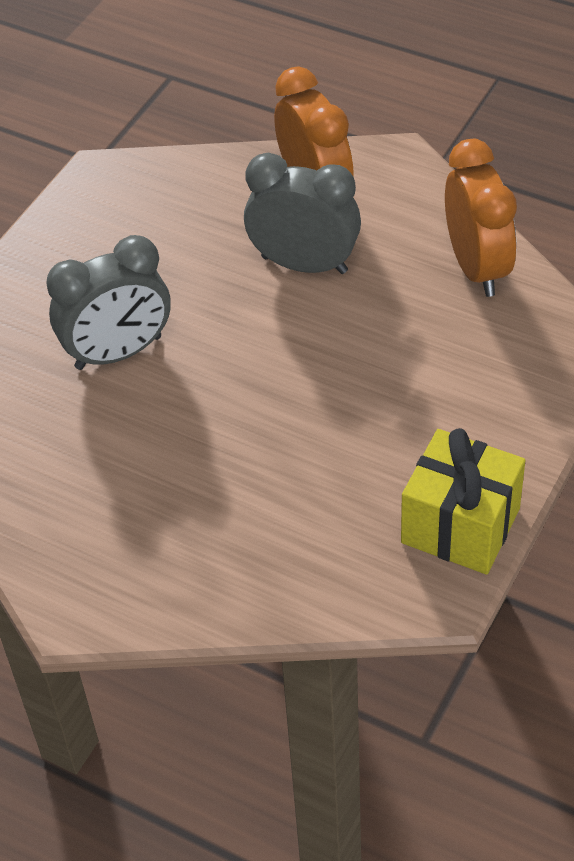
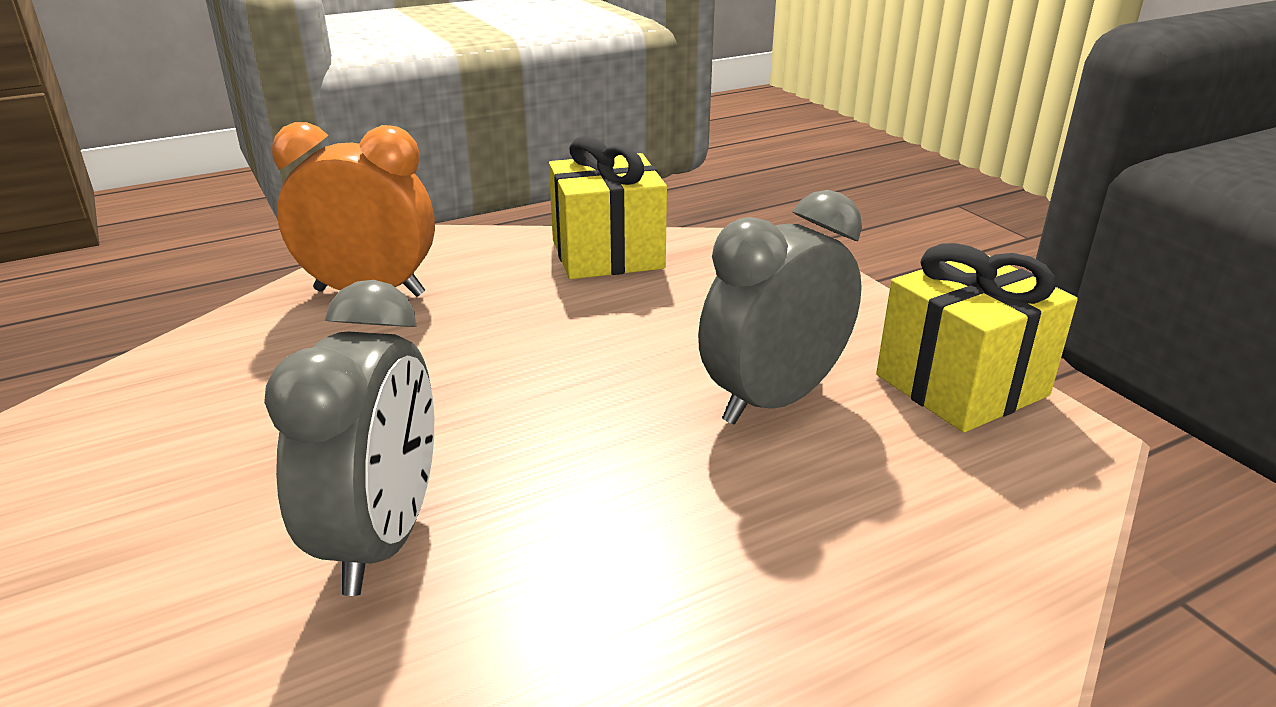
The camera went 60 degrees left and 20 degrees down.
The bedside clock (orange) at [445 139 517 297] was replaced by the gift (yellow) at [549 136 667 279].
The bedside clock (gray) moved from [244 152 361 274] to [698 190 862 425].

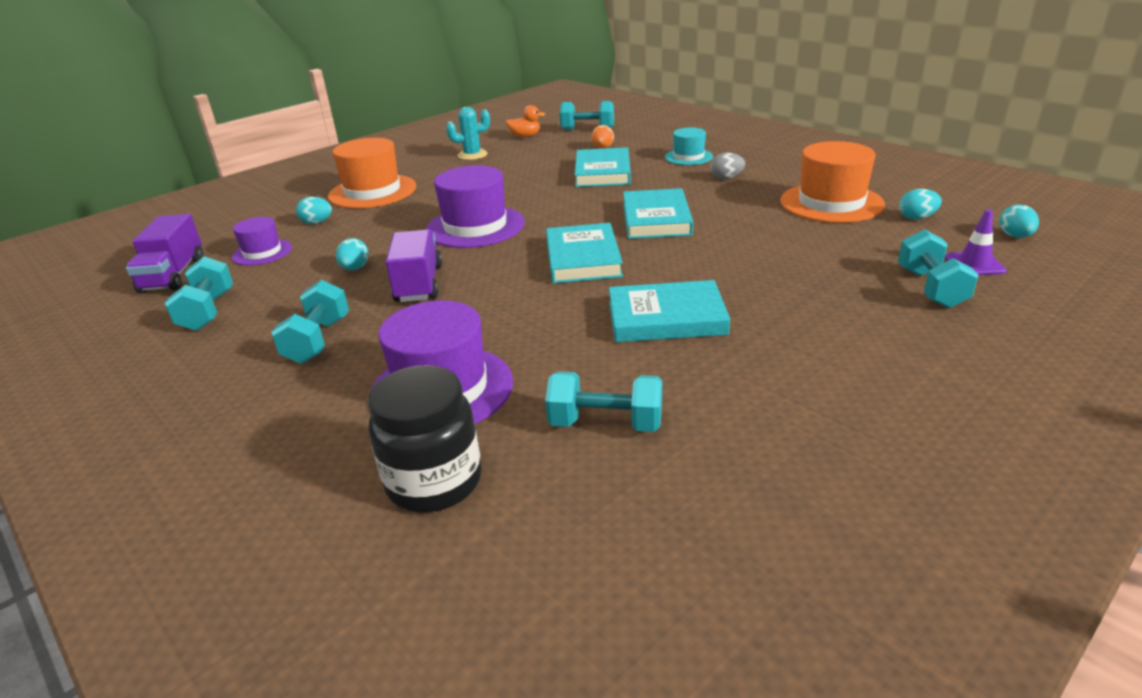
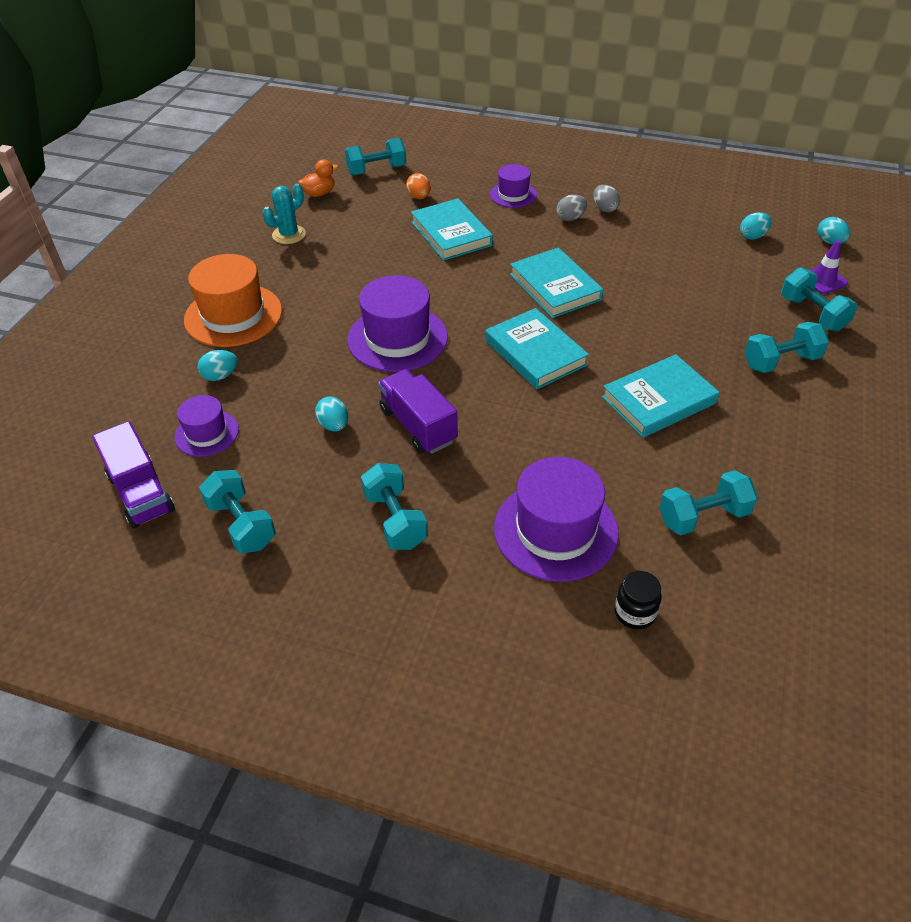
The camera went 30 degrees left and 15 degrees up.
The tall hat (aqua) at [665 127 713 165] became the tall hat (purple) at [490 164 537 208].
The tall hat (orange) at [780 141 885 223] disappeared.
The jam jar (ebony) at [368 365 482 512] changed to 0.54 times the size.
The egg (gray) at [593 185 620 213] appeared.
The free weight (aqua) at [744 322 829 373] appeared.

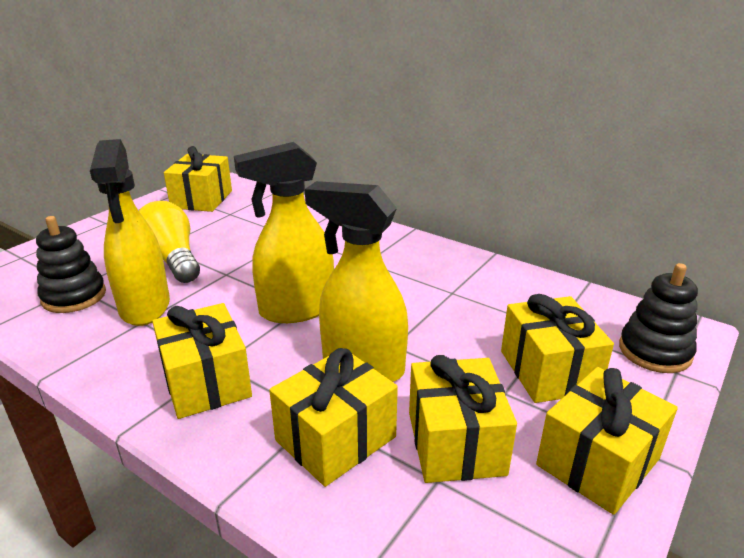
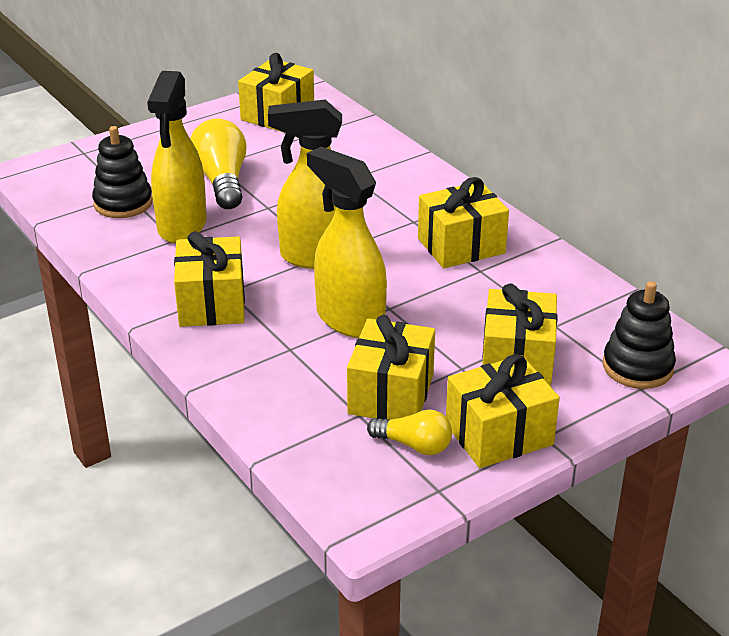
The camera went 20 degrees right and 5 degrees up.
The gift (yellow) moved from [269 348 398 487] to [418 177 509 268].
The bulb (yellow) at [367 410 452 455] appeared.

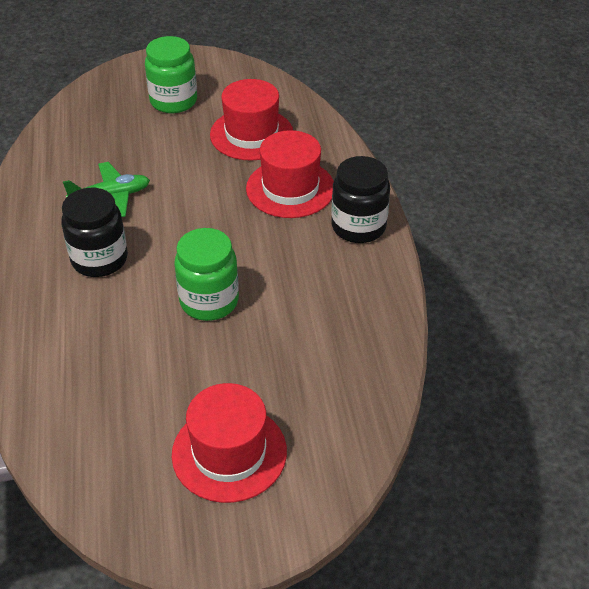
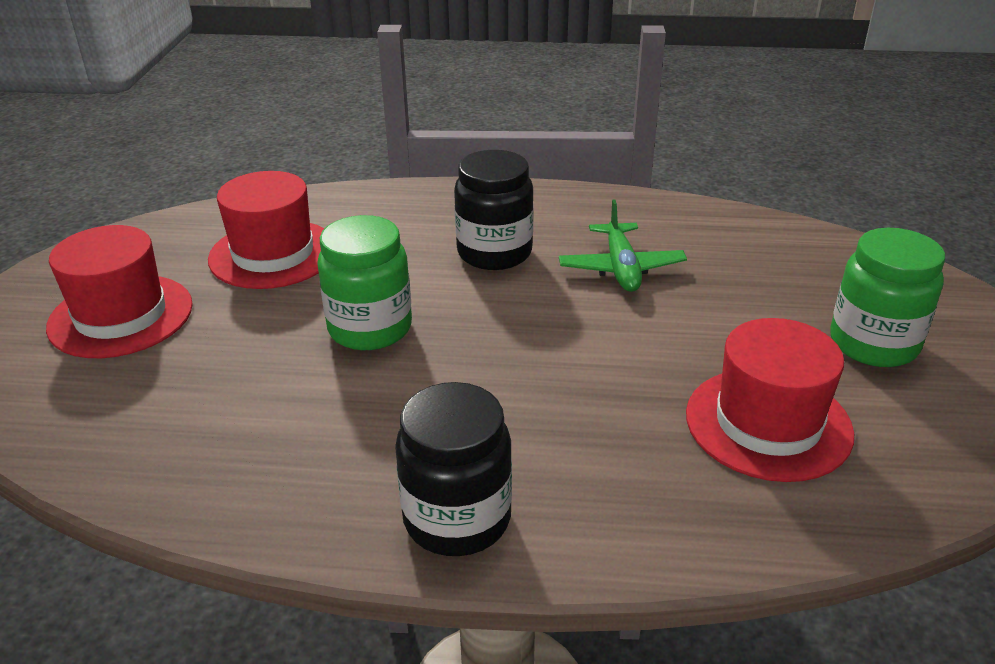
The camera went 105 degrees right and 10 degrees down.
The tall hat (scarlet) moved from [246 130 334 218] to [208 171 324 289].

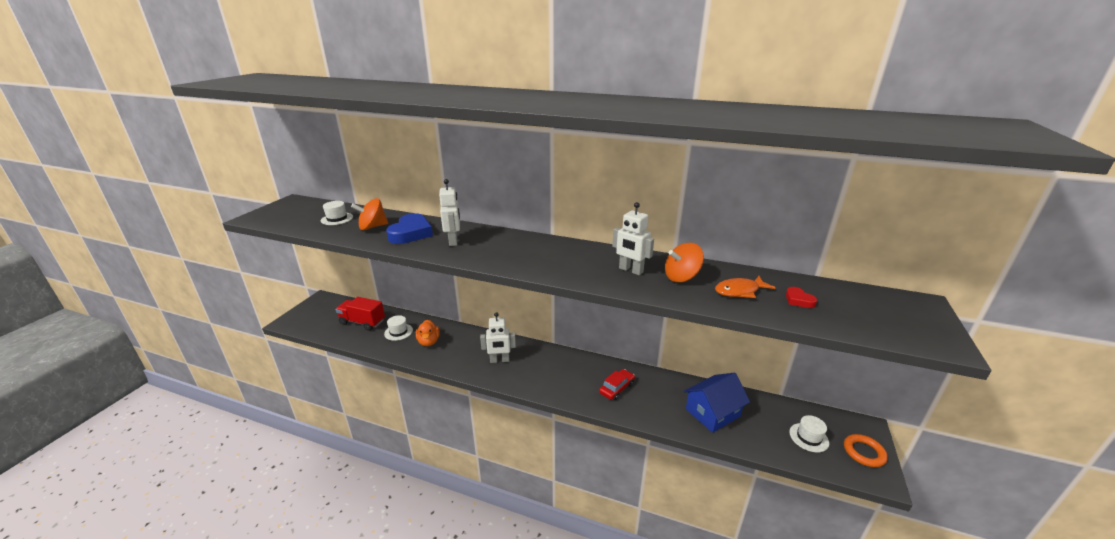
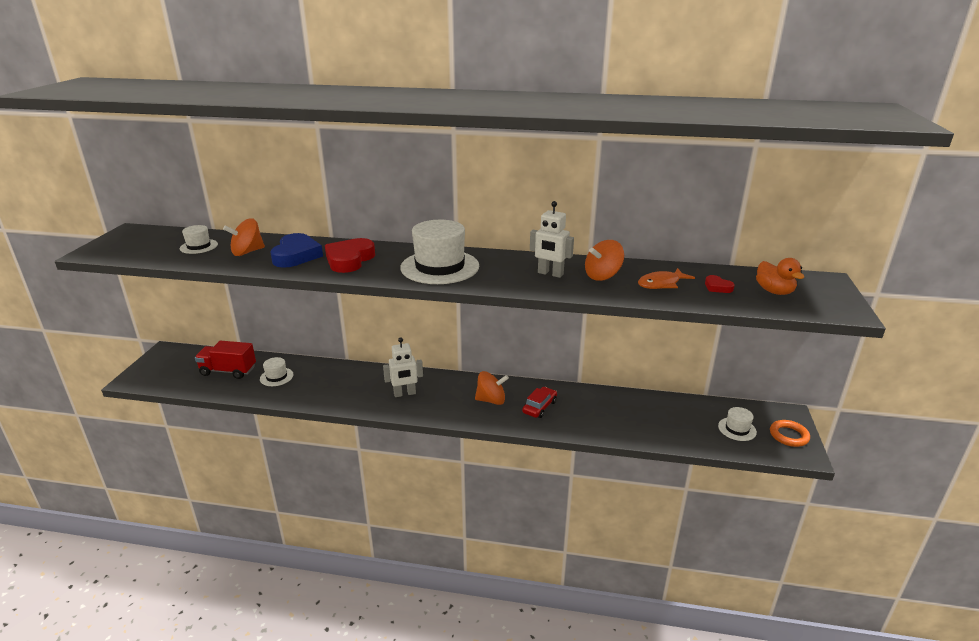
The camera went 10 degrees left and 0 degrees up.
The toy robot (pure white) at [439 179 460 246] was replaced by the heart shape (scarlet) at [325 238 375 273].
The rubber duck (orange) moved from [416 320 440 346] to [756 258 804 295].
The house (royal blue) at [684 373 750 433] disappeared.
The tall hat (pure white) at [400 220 479 284] appeared.
The toy top (orange) at [475 371 509 405] appeared.

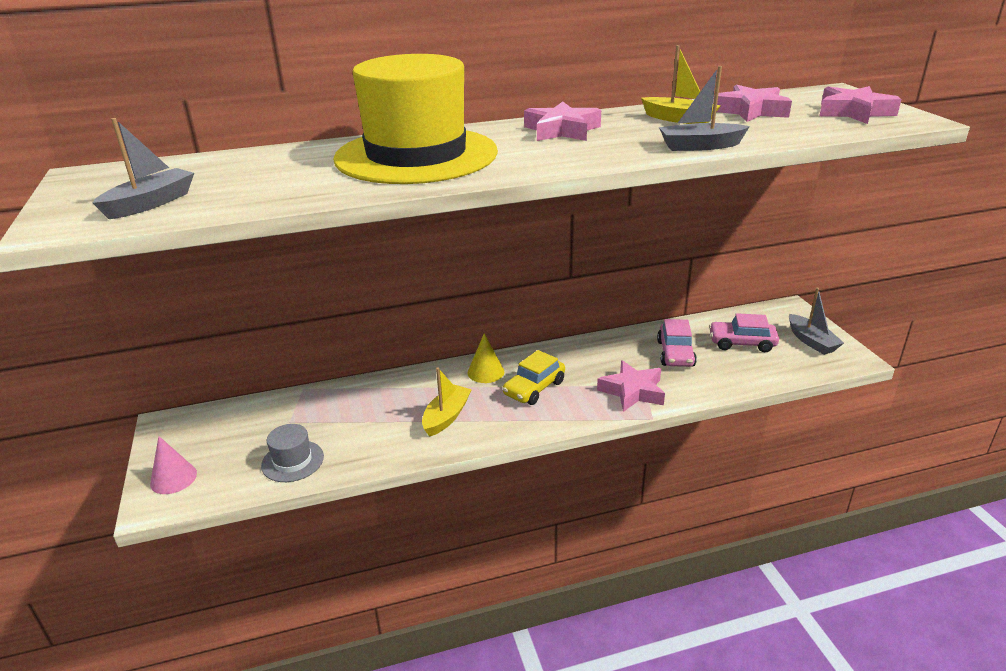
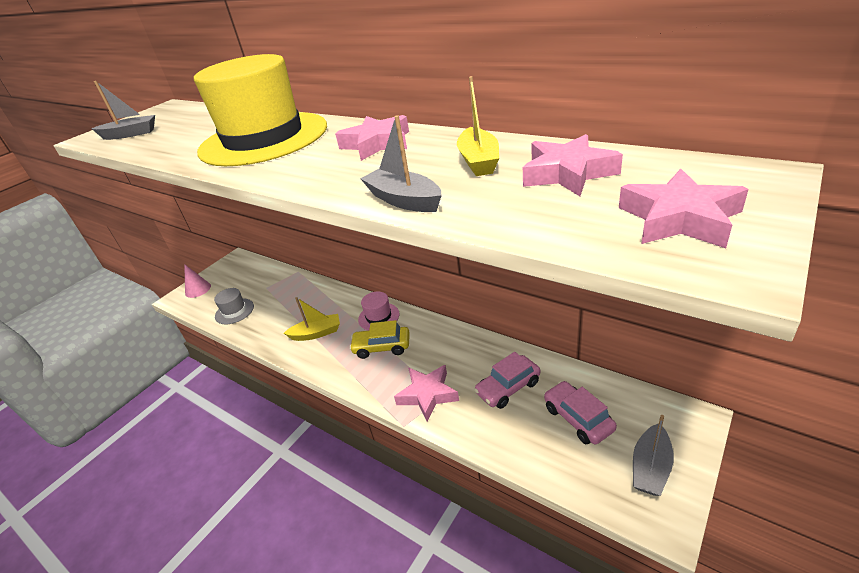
The camera went 55 degrees right and 5 degrees up.
The cone (yellow) at [468 334 504 383] was replaced by the tall hat (pink) at [358 292 399 331].

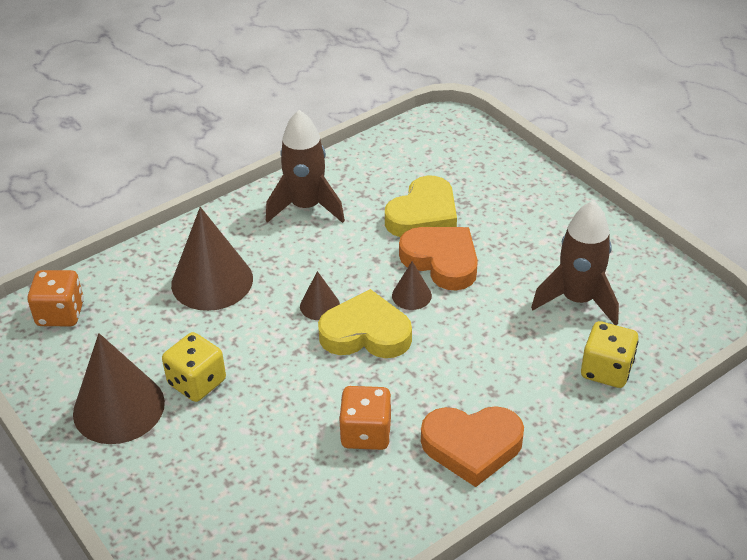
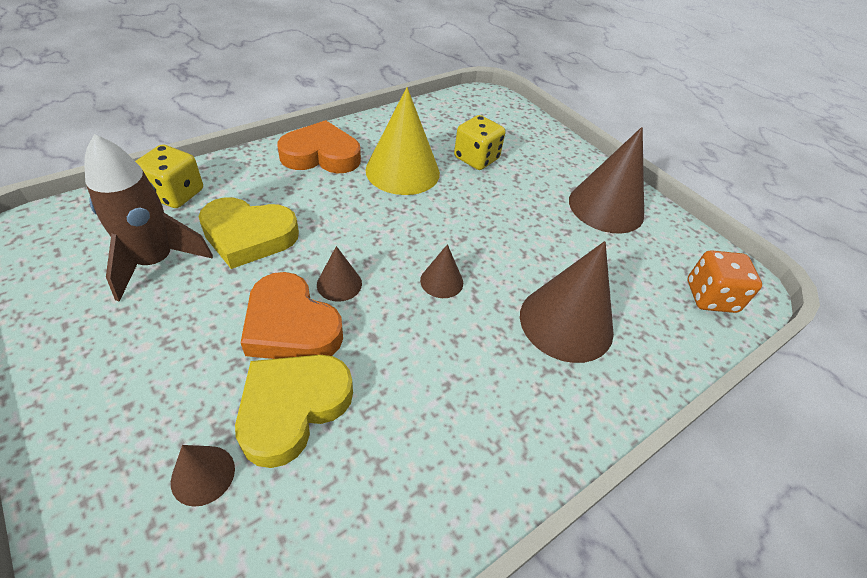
The camera went 175 degrees right and 5 degrees up.
The toy rocket (brown) at [266 110 345 223] disappeared.
The heart shape (yellow) moved from [318 289 412 358] to [198 197 299 269].
The die (yellow) moved from [162 332 226 402] to [454 115 505 170].
The die (orange) at [339 386 392 450] was replaced by the cone (yellow) at [366 87 440 195].
The cone (brown) at [171 445 235 507] appeared.

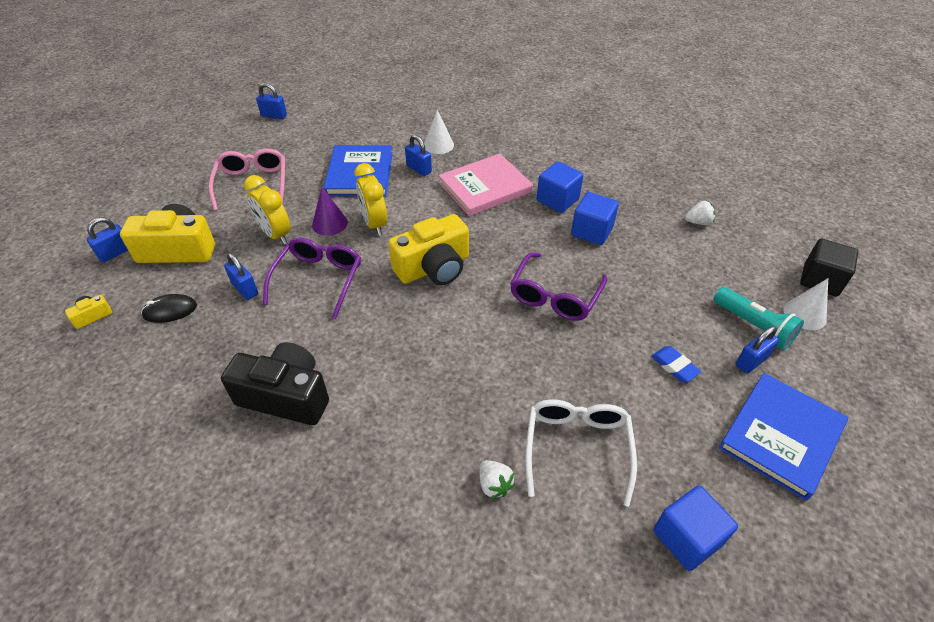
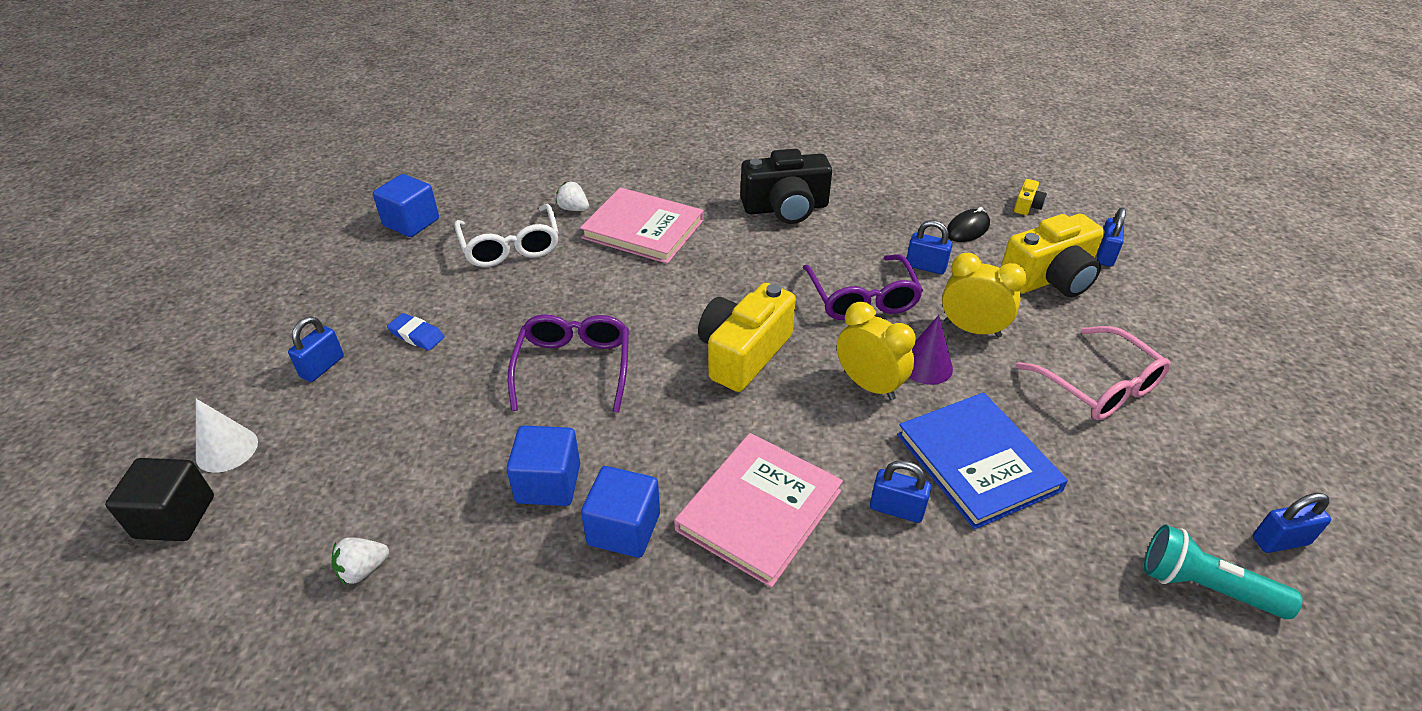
The camera went 155 degrees right and 5 degrees down.
The cone (pure white) at [424 110 454 154] disappeared.
The torch (aqua) moved from [713 287 804 350] to [1144 525 1302 619].
The book (royal blue) at [719 373 848 501] disappeared.
The book (pink) at [580 187 704 264] appeared.

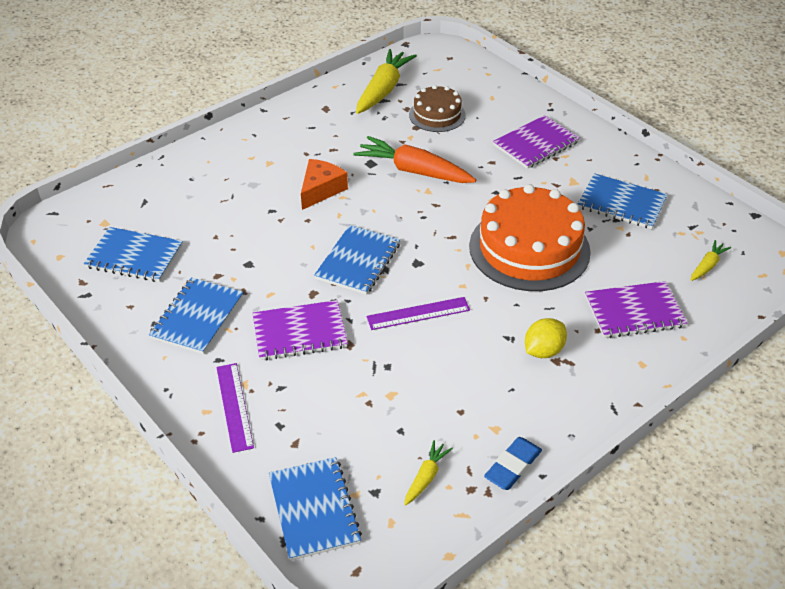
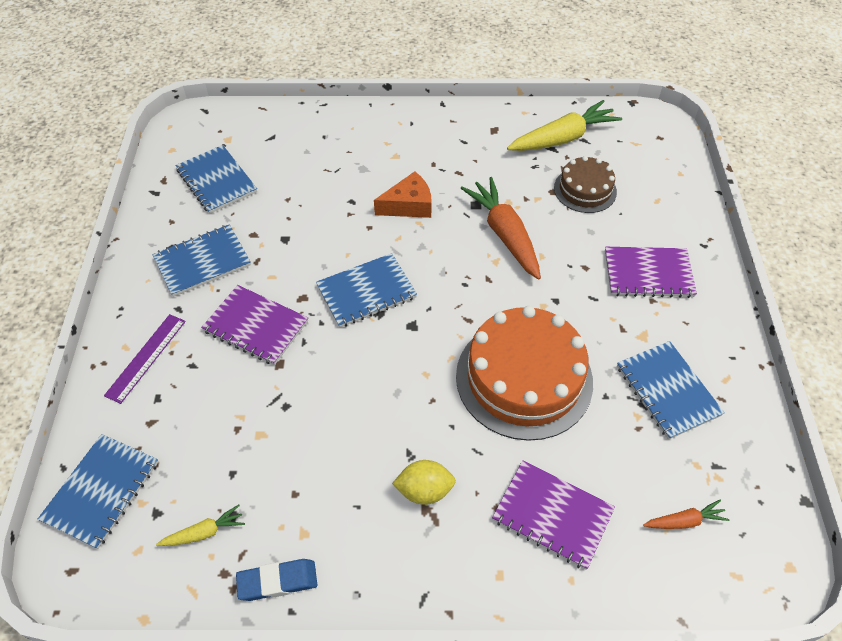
The camera went 40 degrees right and 10 degrees up.
The carrot (yellow) at [691 240 731 281] became the carrot (orange) at [643 499 730 529].
The measuring stick (purple) at [367 297 470 330] disappeared.

